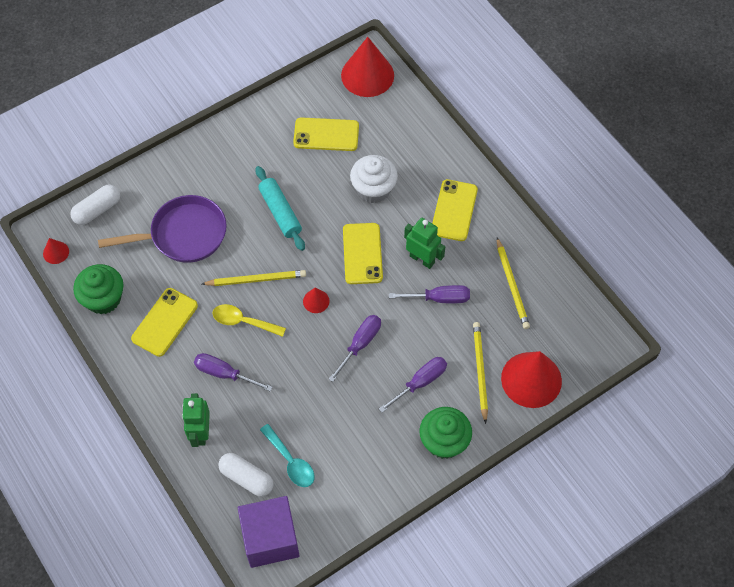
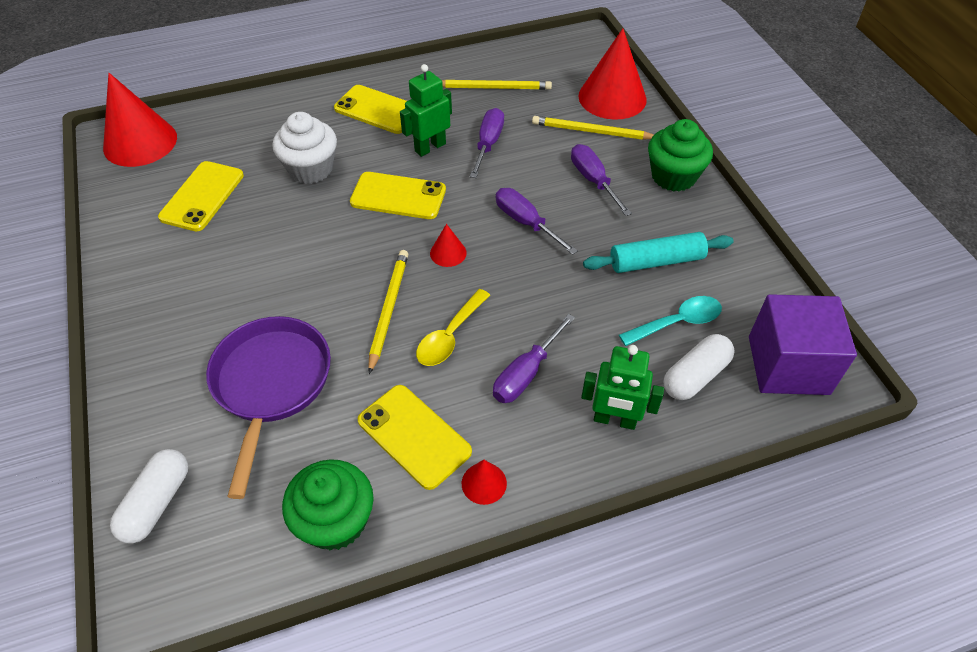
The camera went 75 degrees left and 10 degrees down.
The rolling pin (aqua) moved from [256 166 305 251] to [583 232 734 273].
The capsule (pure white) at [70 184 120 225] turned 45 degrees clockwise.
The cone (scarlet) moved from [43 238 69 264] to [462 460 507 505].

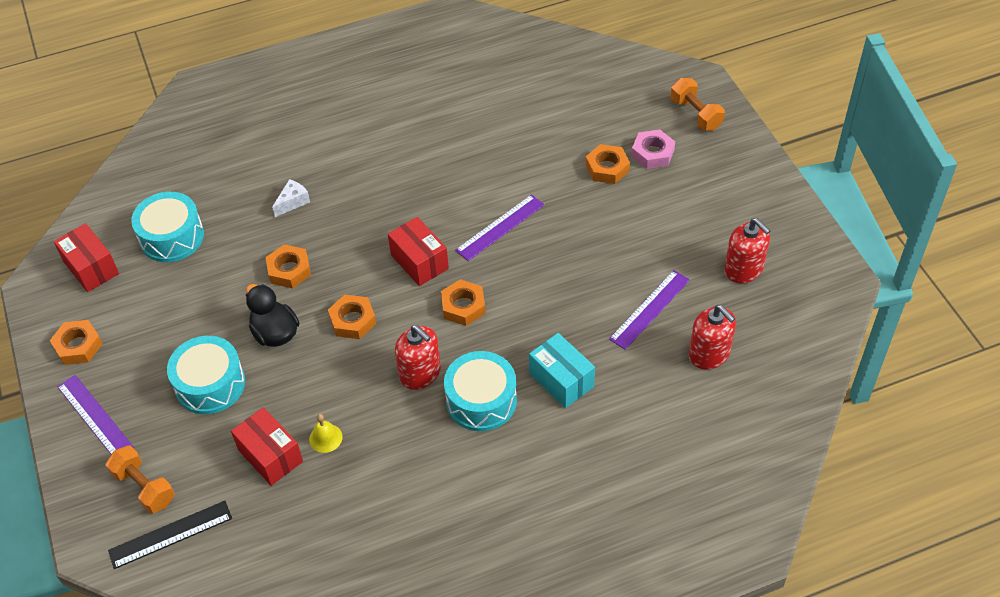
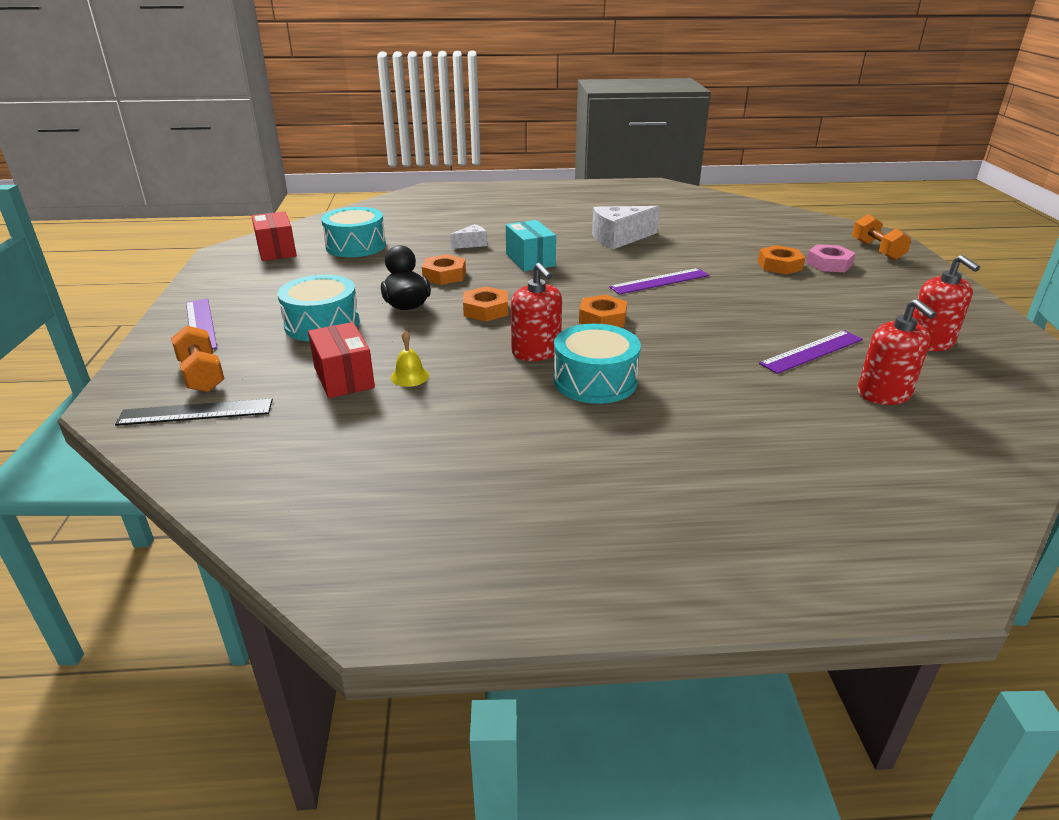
The camera went 15 degrees right and 20 degrees down.
The package (scarlet) at [388 217 449 286] disappeared.
The hexagon nut (orange) at [50 320 103 365] disappeared.
The package (aqua) moved from [529 333 595 408] to [506 220 556 271].
The piece of cheese (pure white) at [592 206 660 249] appeared.

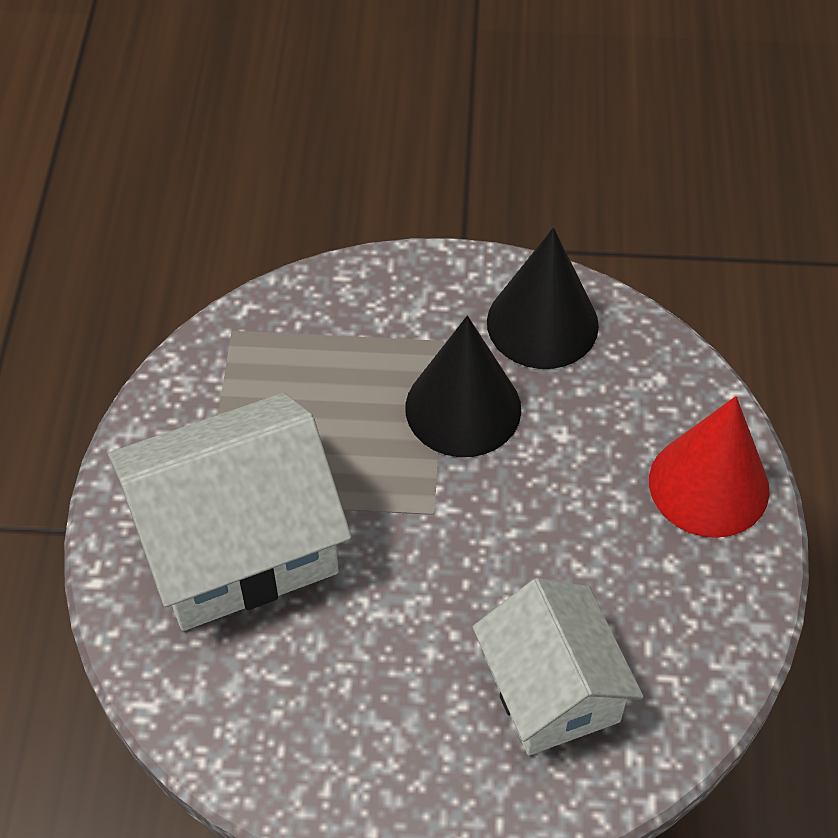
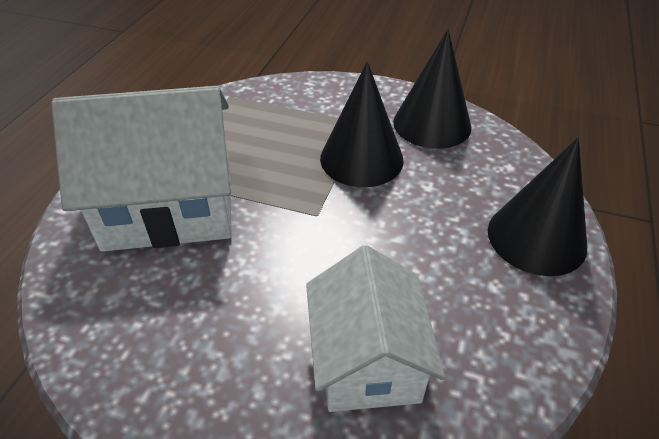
The camera went 15 degrees right and 10 degrees down.
The cone (scarlet) at [649 396 770 538] became the cone (ebony) at [488 138 587 276].

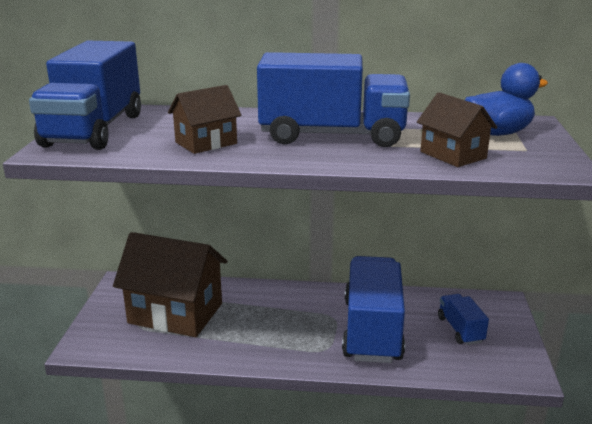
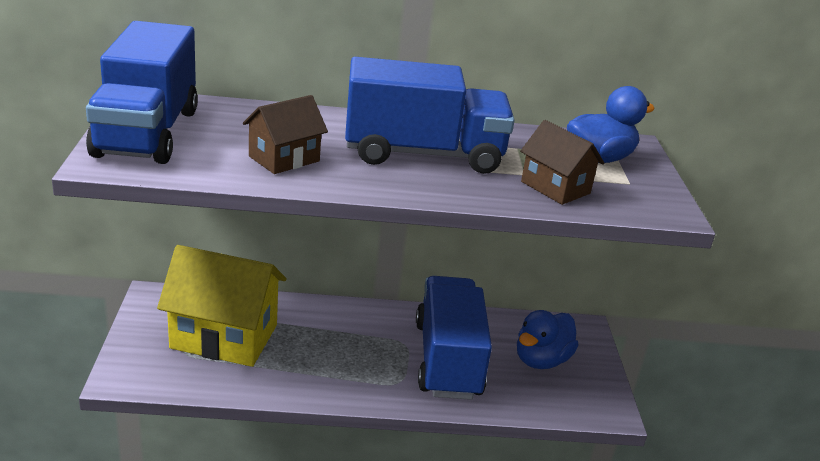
The camera went 10 degrees left and 5 degrees up.
The house (brown) at [113 232 227 337] became the house (yellow) at [157 245 286 367].
The lorry (royal blue) at [438 294 489 345] was replaced by the rubber duck (royal blue) at [517 310 579 369].

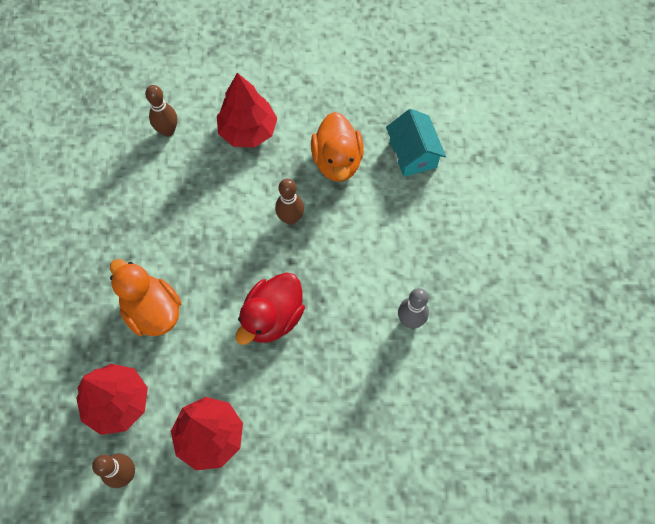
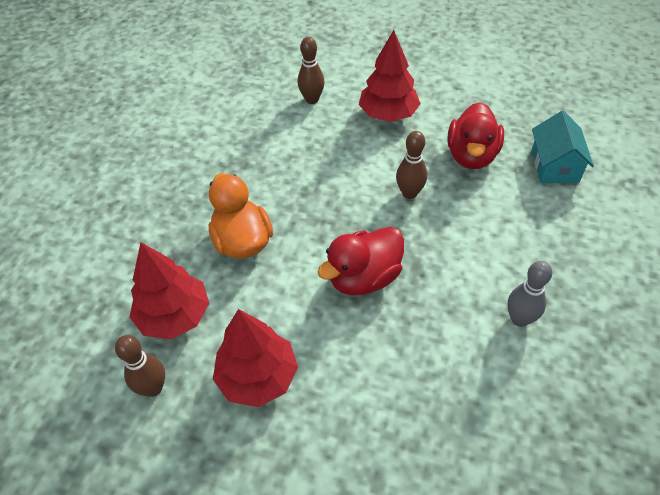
The camera went 20 degrees right and 15 degrees down.
The rubber duck (orange) at [311 112 364 182] became the rubber duck (scarlet) at [447 102 504 169].

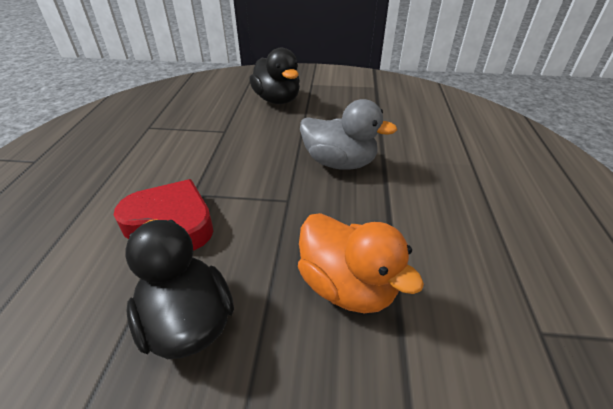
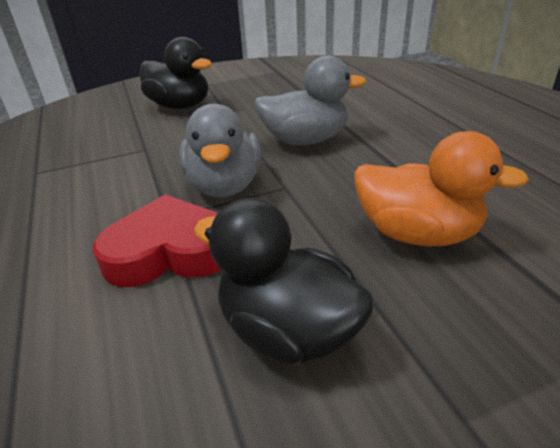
The camera went 25 degrees left and 5 degrees down.
The rubber duck (gray) at [179 104 261 197] appeared.

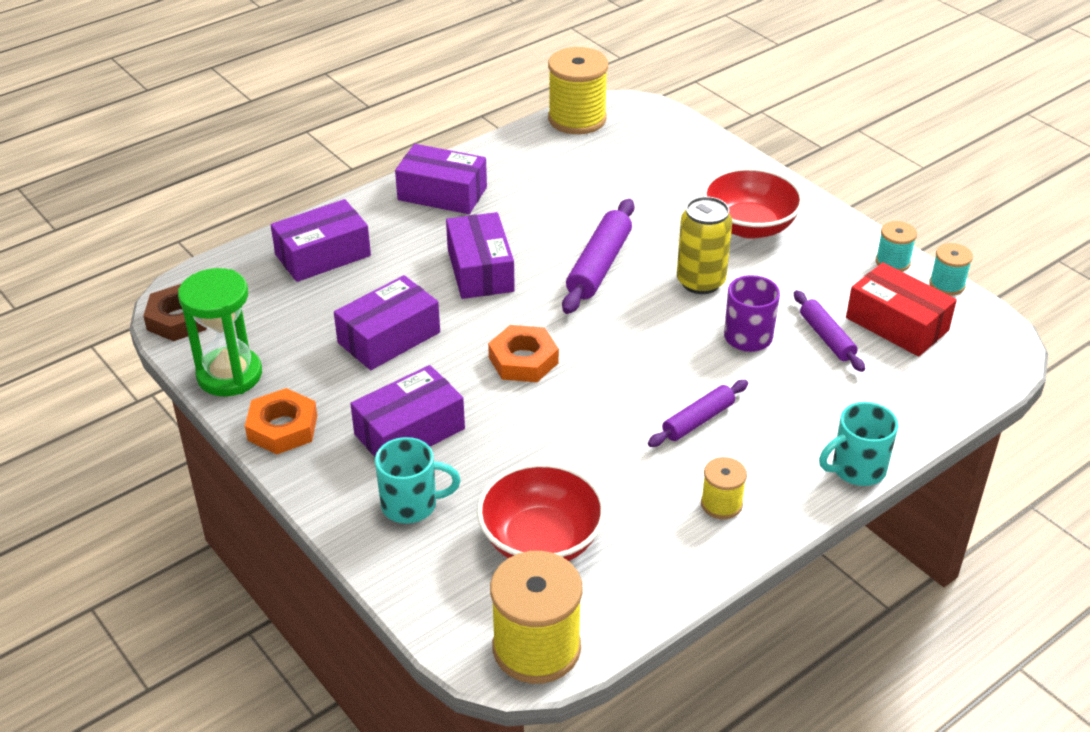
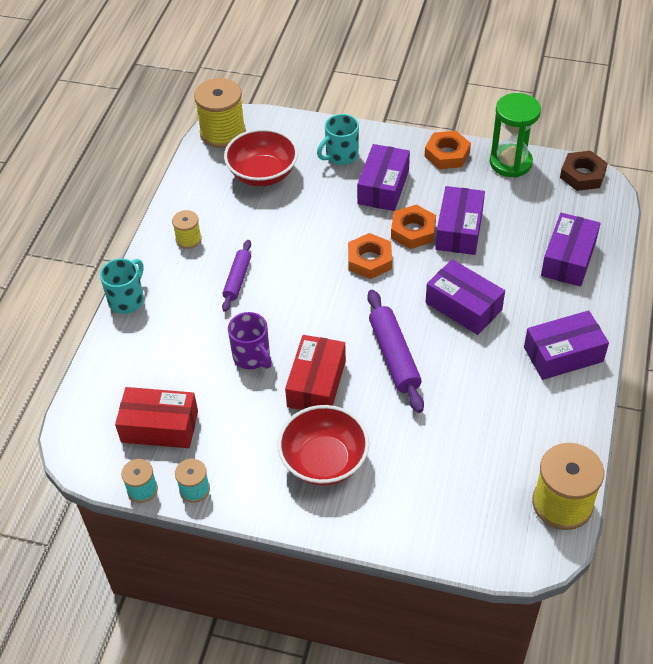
The camera went 145 degrees right and 10 degrees up.
The soda can (yellow) at [677 196 732 294] was replaced by the package (scarlet) at [285 335 346 410].
The rolling pin (purple) at [794 290 865 372] disappeared.
The hexagon nut (orange) at [391 205 436 249] appeared.

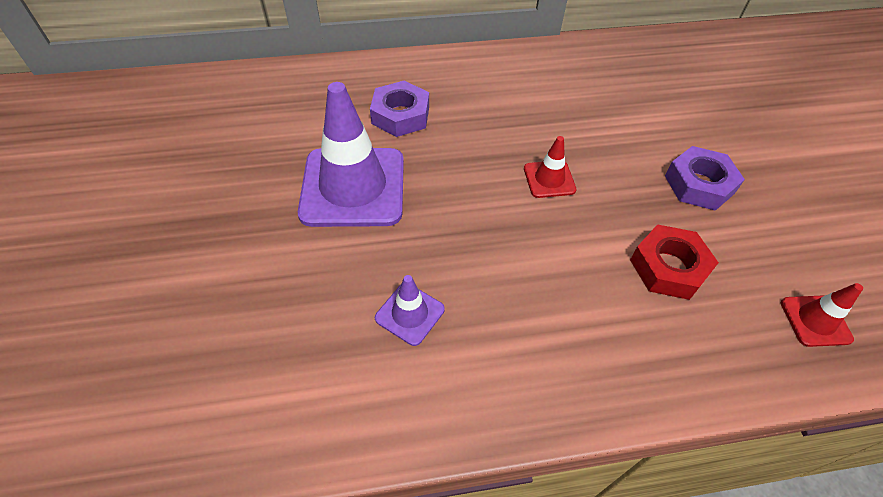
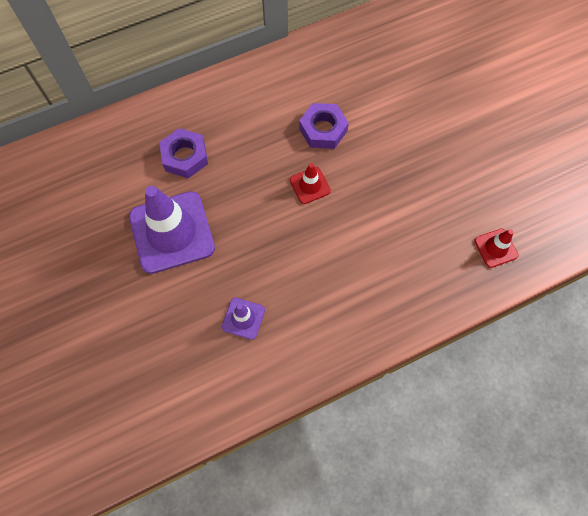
The camera went 15 degrees left and 15 degrees up.
The hexagon nut (purple) moved from [665 146 745 211] to [299 103 349 149].
The hexagon nut (scarlet) at [630 224 719 300] disappeared.

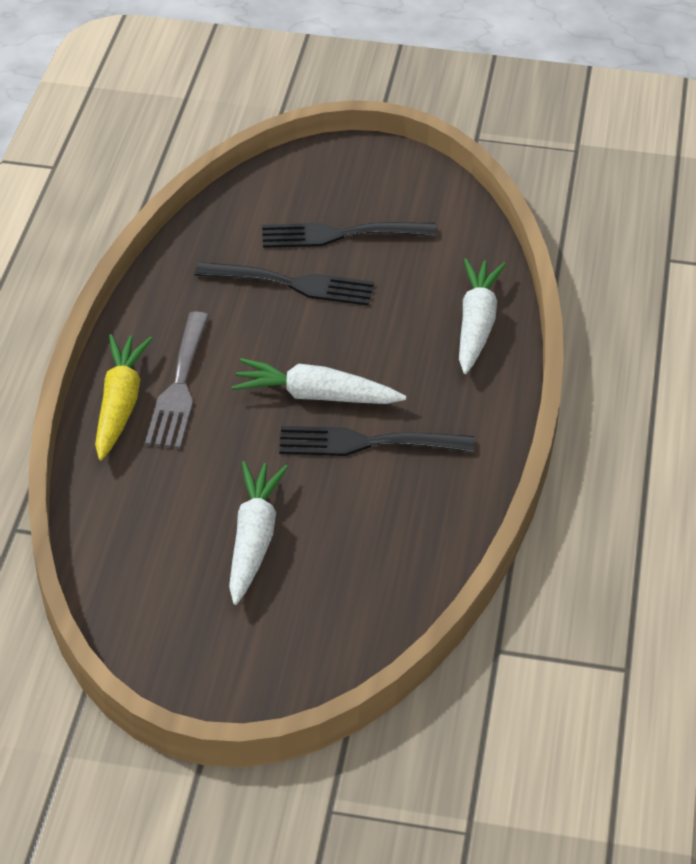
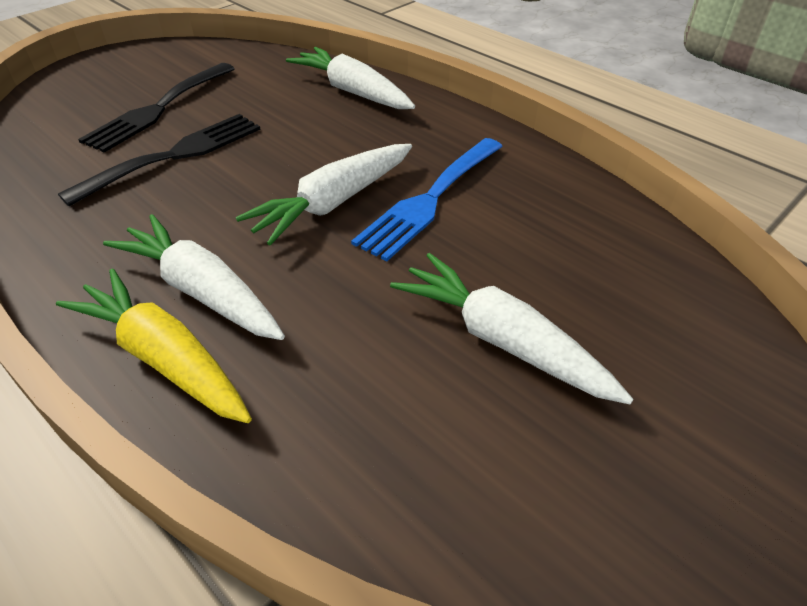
The camera went 55 degrees left and 0 degrees up.
The fork (gray) at [145 311 209 449] was replaced by the carrot (pure white) at [103 214 285 340].
The fork (ebony) at [279 426 474 456] became the fork (royal blue) at [351 138 503 262].

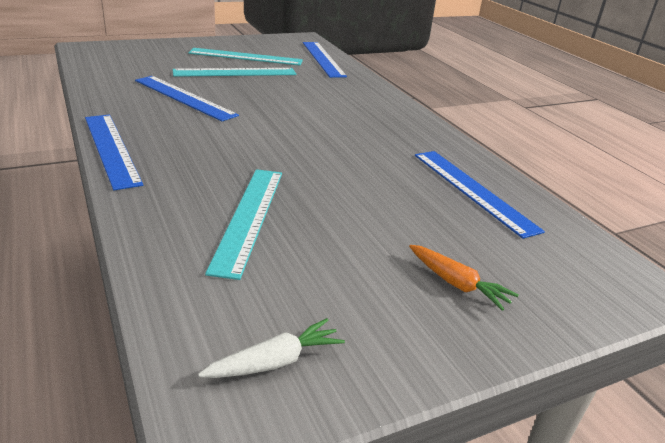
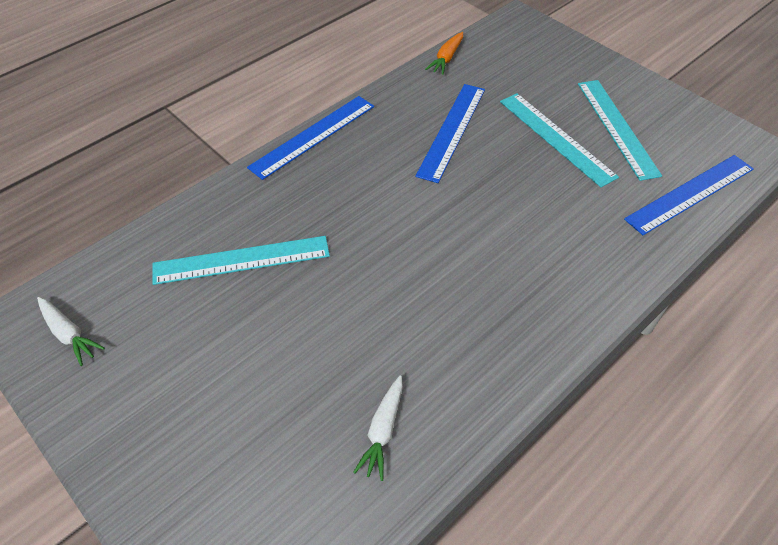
The camera went 75 degrees right and 20 degrees up.
The measuring stick (royal blue) at [415 151 545 239] was replaced by the carrot (pure white) at [353 375 403 481].
The carrot (orange) moved from [409 245 518 311] to [425 32 463 75].

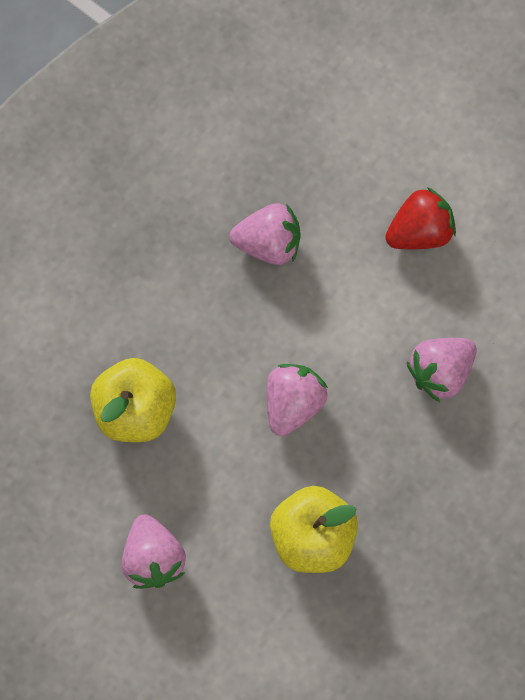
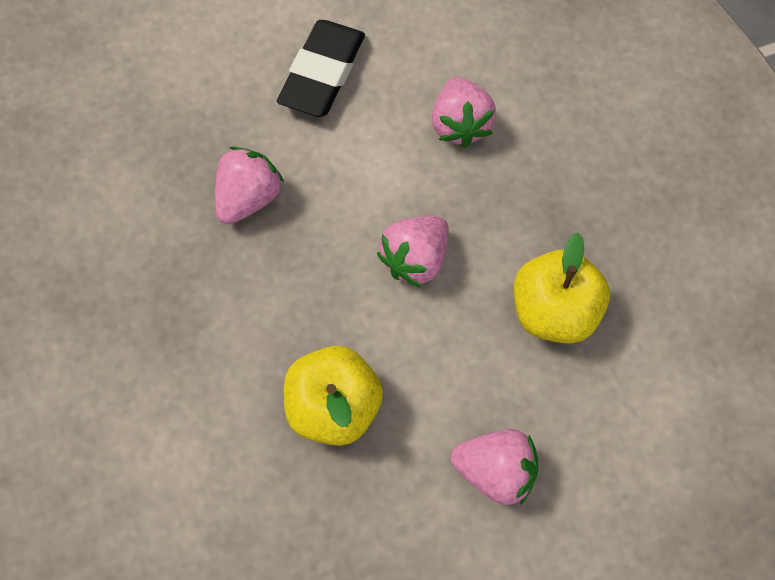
The camera went 60 degrees left and 5 degrees down.
The strawberry (scarlet) at [385 187 456 249] was replaced by the gum eraser (ebony) at [277 20 365 117].
The strawberry (pink) at [266 364 328 436] turned 105 degrees counterclockwise.

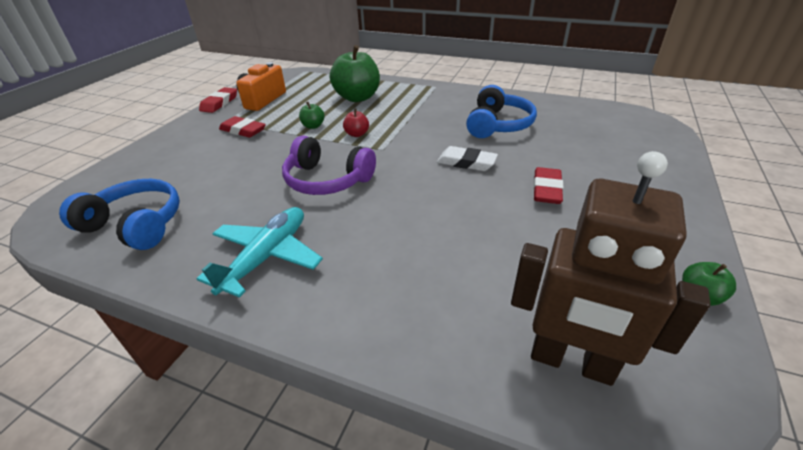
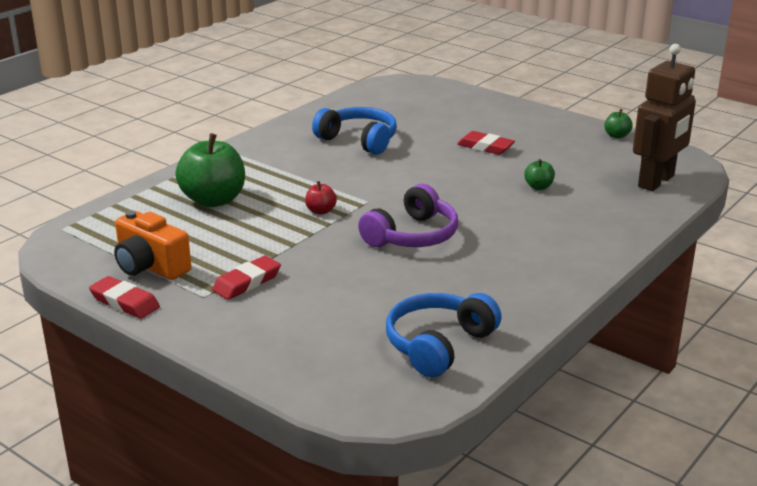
The camera went 75 degrees left and 10 degrees down.
The apple (emerald) moved from [299 102 325 129] to [524 159 555 190].
The gum eraser (pure white) at [437 146 498 171] disappeared.
The aeroplane (aqua) at [197 207 323 298] disappeared.

